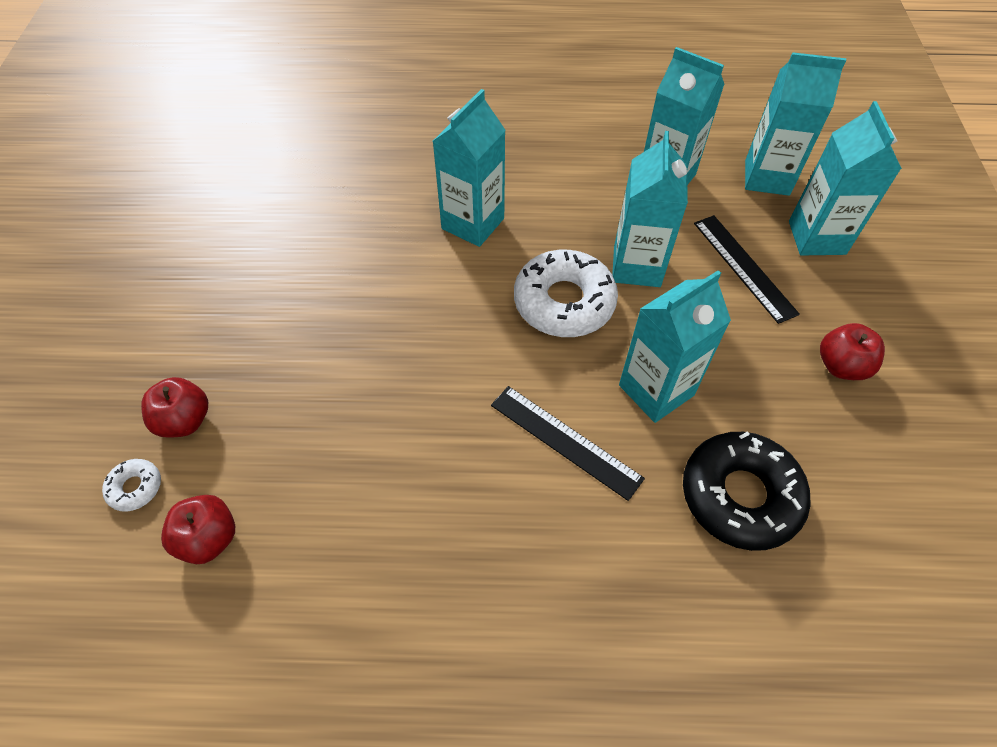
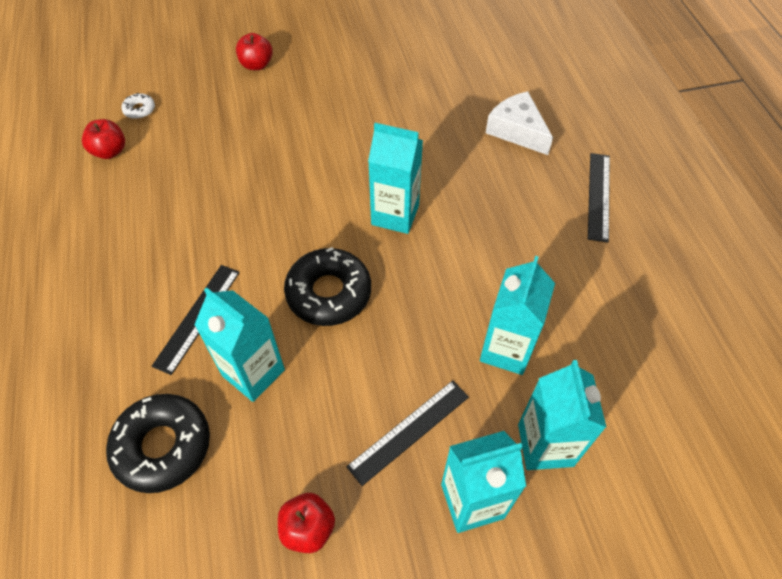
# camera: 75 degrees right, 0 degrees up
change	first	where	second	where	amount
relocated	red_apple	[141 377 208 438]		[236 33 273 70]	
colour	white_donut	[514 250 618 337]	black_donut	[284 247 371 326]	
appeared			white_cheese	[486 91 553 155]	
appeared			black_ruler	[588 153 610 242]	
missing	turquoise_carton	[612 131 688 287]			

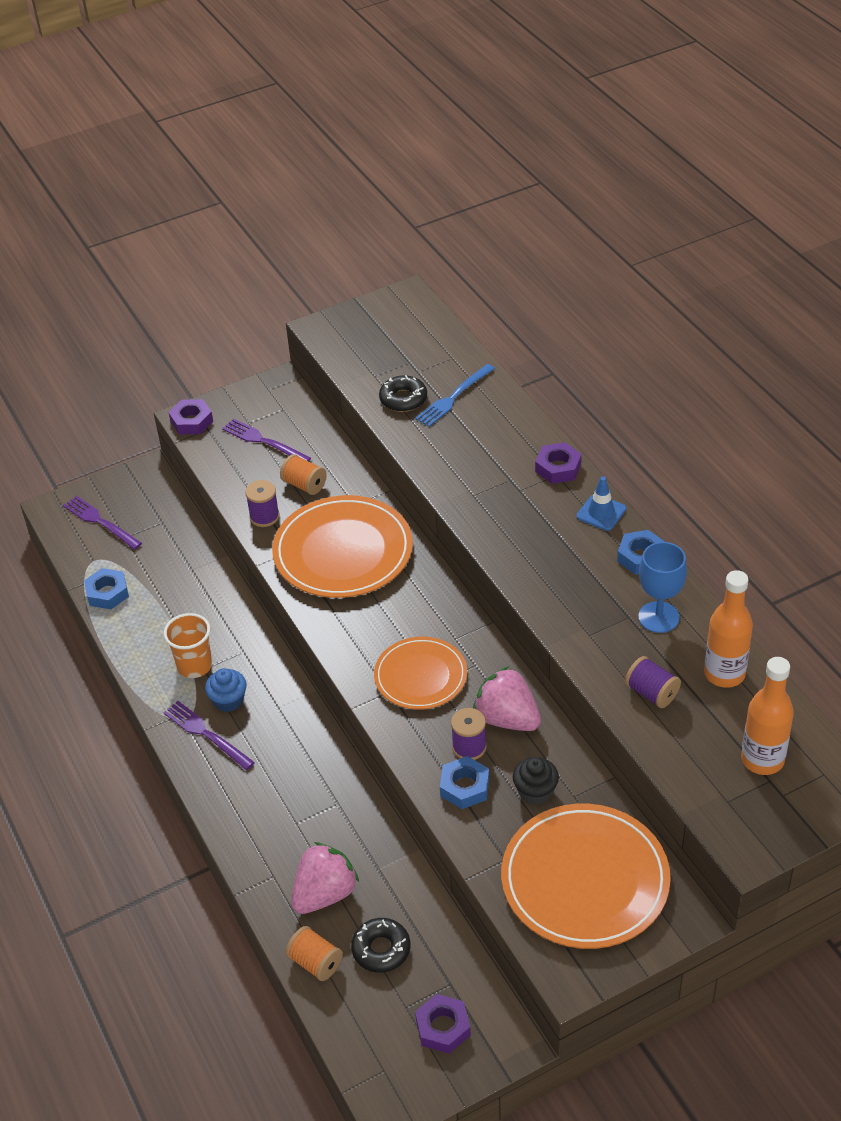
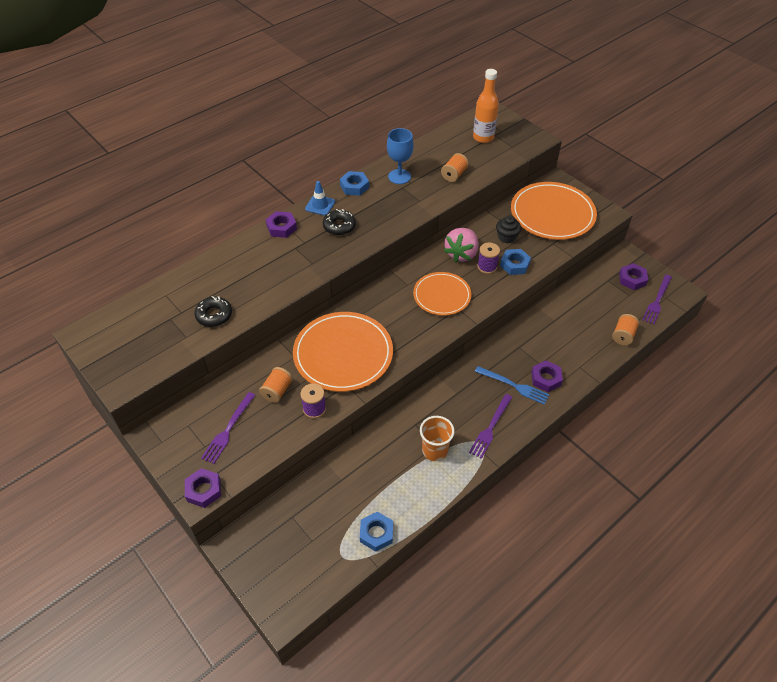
# camera: 105 degrees left, 5 degrees up
change	first	where	second	where	amount
relocated	black_donut	[351 918 410 973]		[323 209 356 235]	
colour	purple_spool	[625 656 681 708]	orange_spool	[441 153 469 182]	
relocated	blue_fork	[415 364 495 427]		[475 366 550 405]	
appeared			purple_nut	[531 361 563 392]	
relocated	purple_fork	[63 496 142 550]		[642 275 672 325]	
missing	blue_cupcake	[205 668 247 712]			
missing	pink_strawberry	[291 842 359 914]			
missing	orange_bottle	[704 570 753 688]			

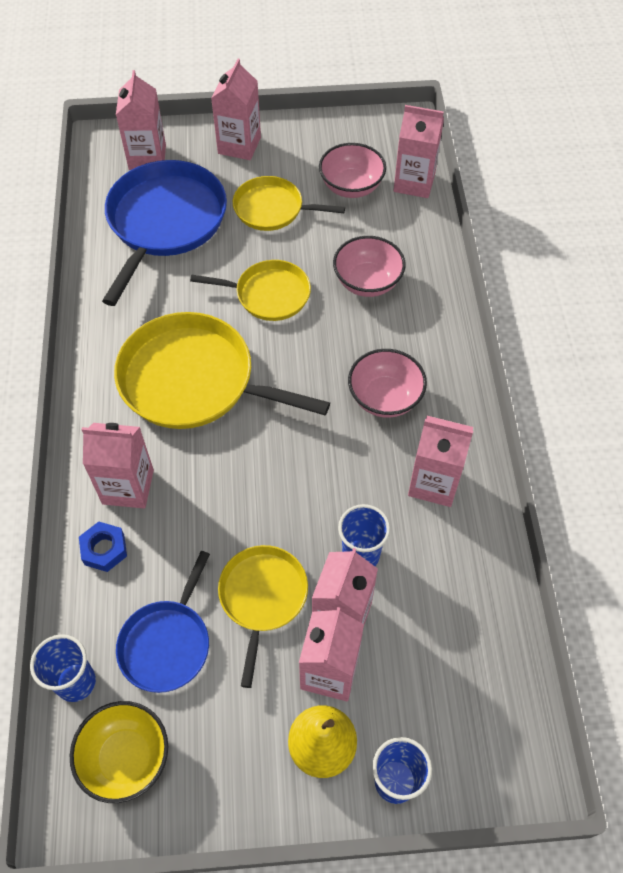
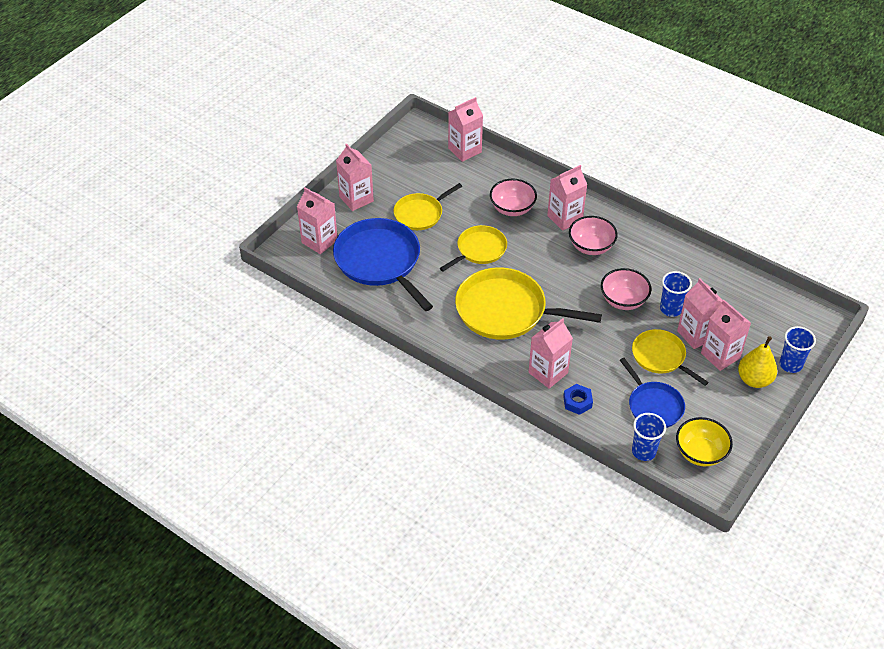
# camera: 50 degrees left, 10 degrees down
change	first	where	second	where	amount
spun	yellow_pan	[114 312 330 429]		[455 267 602 340]	45 degrees clockwise
relocated	pink_carton	[408 416 473 507]		[547 165 587 231]	
relocated	pink_bowl	[319 143 386 198]		[601 268 652 310]	

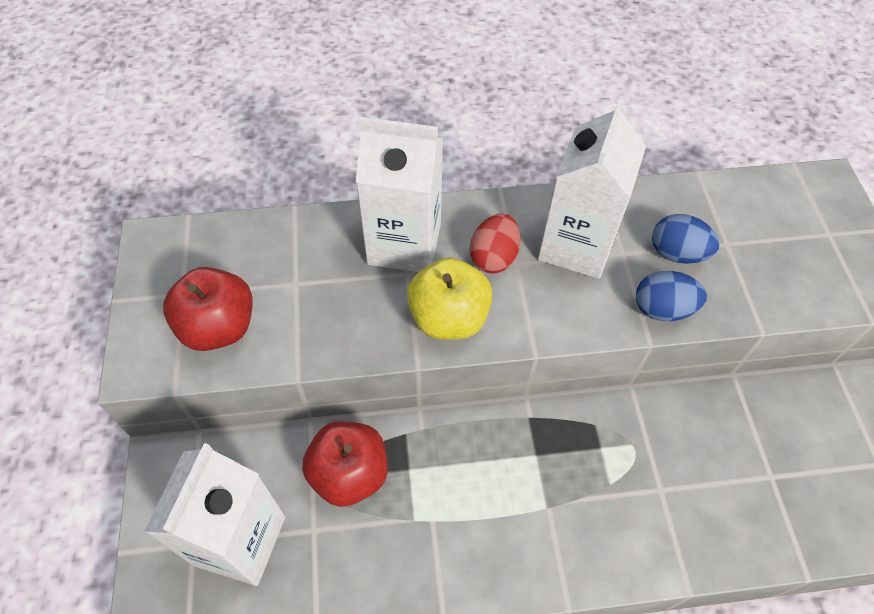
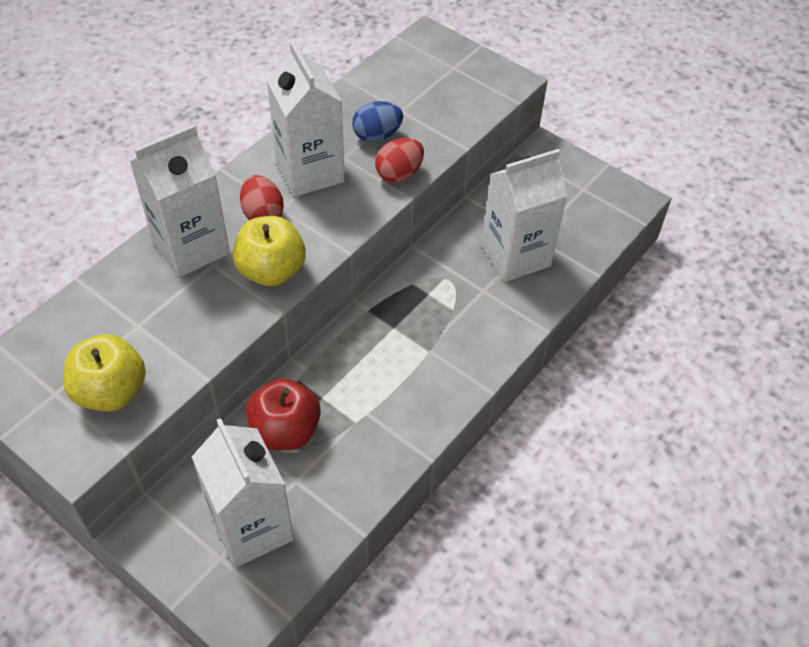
# camera: 45 degrees left, 5 degrees down
change	first	where	second	where	amount
colour	red_apple	[163 267 252 351]	yellow_apple	[63 334 146 411]	
colour	blue_egg	[636 271 707 321]	red_egg	[375 138 424 183]	
appeared			white_carton	[482 149 568 282]	

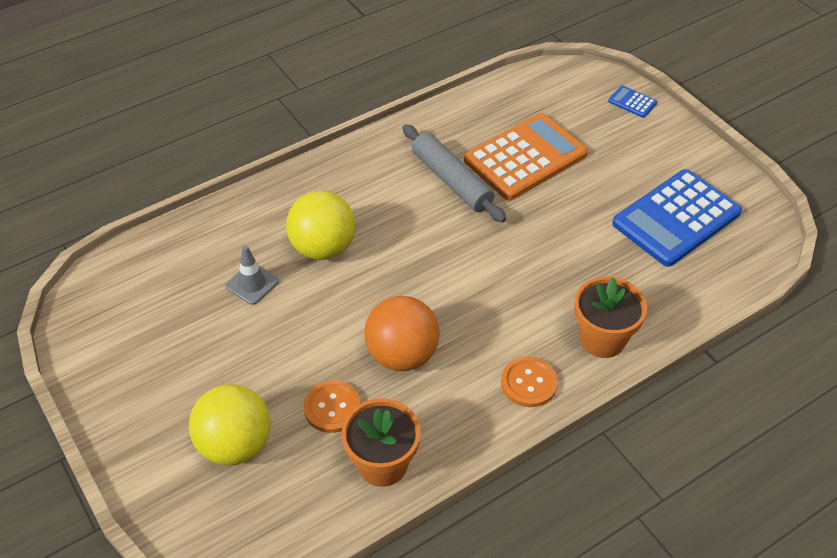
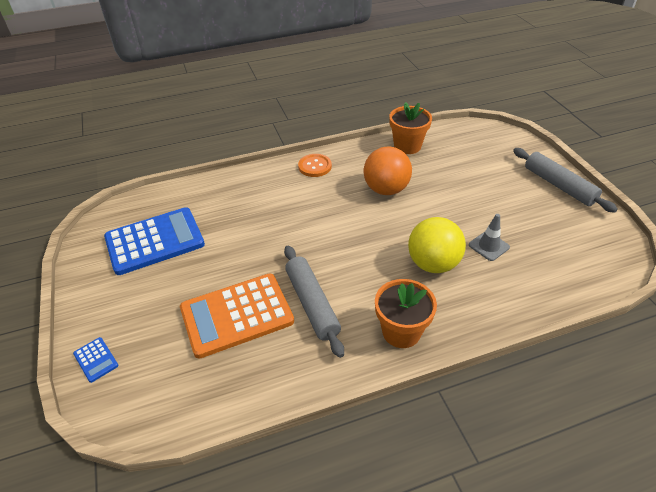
# camera: 165 degrees left, 5 degrees down
change	first	where	second	where	amount
relocated	orange_flower_pot	[574 277 647 358]		[375 279 437 348]	
appeared			grey_rolling_pin	[513 148 618 213]	
missing	yellow_ball	[189 384 271 466]			
missing	orange_button	[303 380 361 433]			

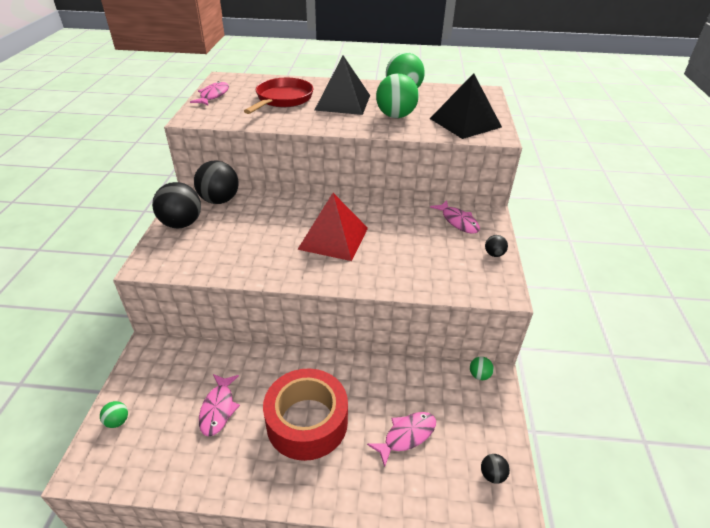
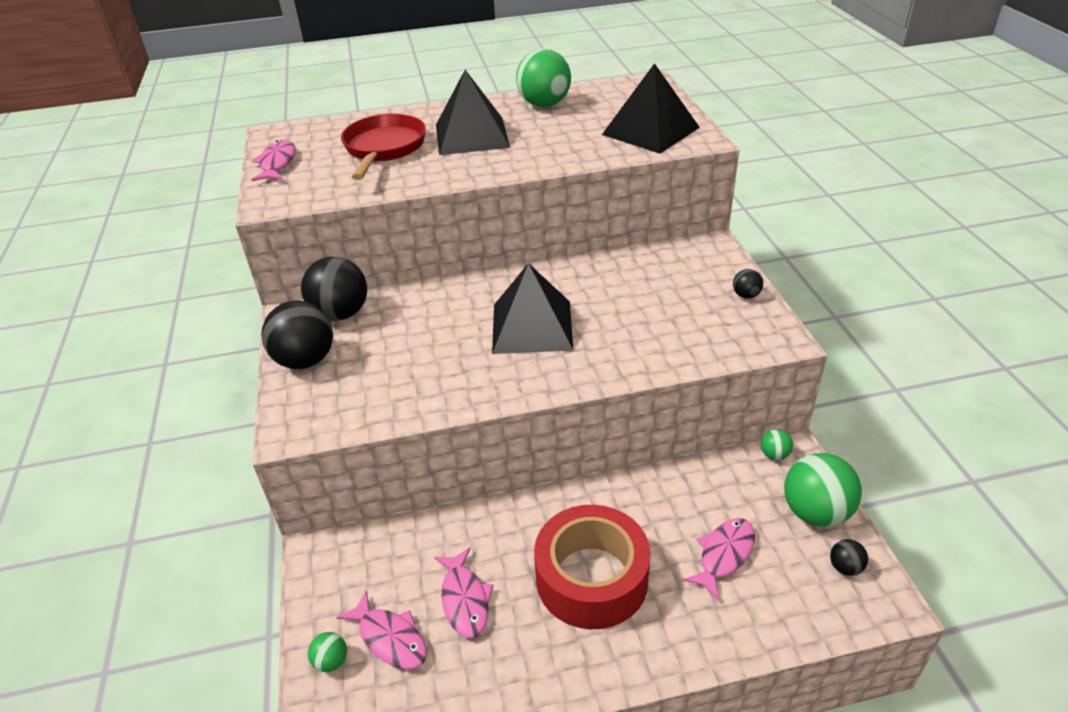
# camera: 15 degrees left, 0 degrees up
change	first	where	second	where	amount
relocated	pink_fish	[430 200 480 234]		[336 591 427 669]	
colour	red_pyramid	[297 193 368 261]	black_pyramid	[492 263 574 354]	
relocated	green_ball	[376 74 419 118]		[784 453 862 527]	

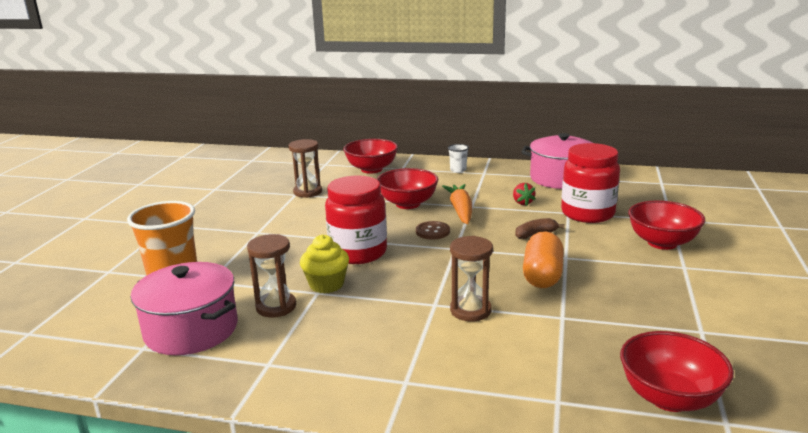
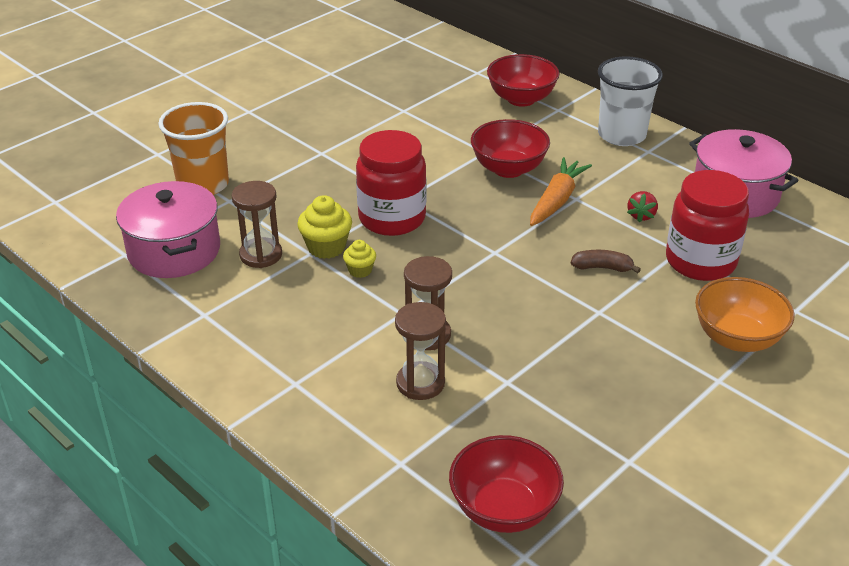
# camera: 30 degrees right, 15 degrees up
change	first	where	second	where	amount
appeared			yellow_cupcake	[343 240 376 278]	
relocated	brown_hourglass	[289 139 322 198]		[395 302 446 400]	
size	white_cup	[448 144 469 173]		[598 56 663 146]	x2.16
colour	red_bowl	[628 200 705 250]	orange_bowl	[695 277 795 352]	
missing	brown_button	[416 221 450 239]			
missing	orange_capsule	[523 231 564 288]			

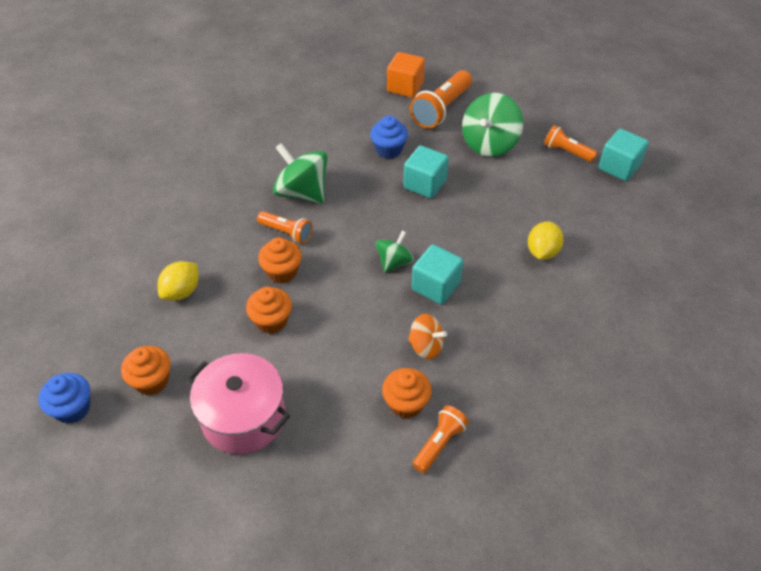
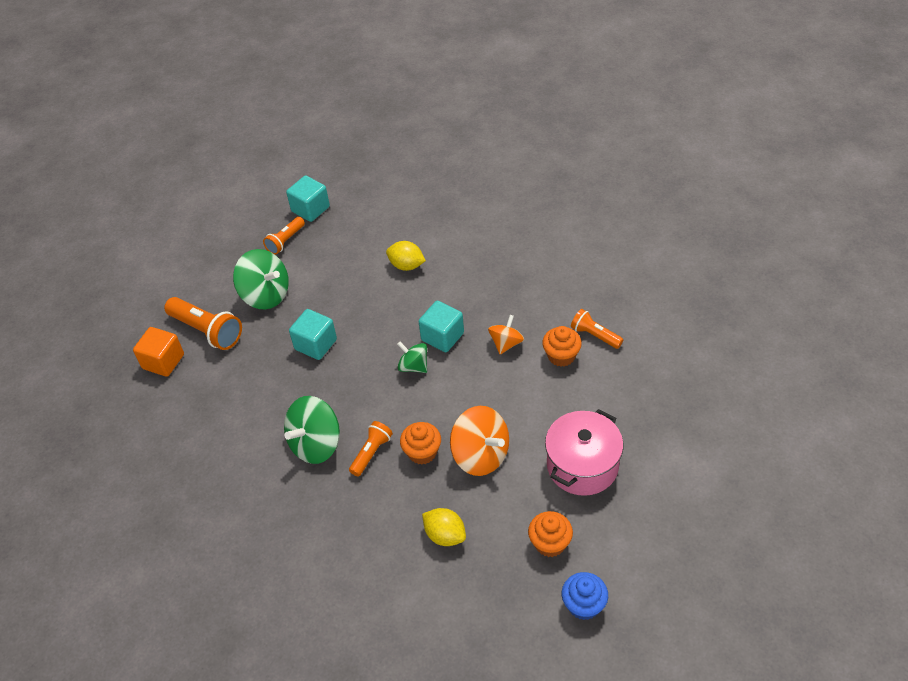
# camera: 85 degrees left, 0 degrees up
change	first	where	second	where	amount
exchanged	orange_cupcake	[246 287 292 334]	orange_spinning_top	[450 406 509 476]	
missing	blue_cupcake	[370 116 408 159]			

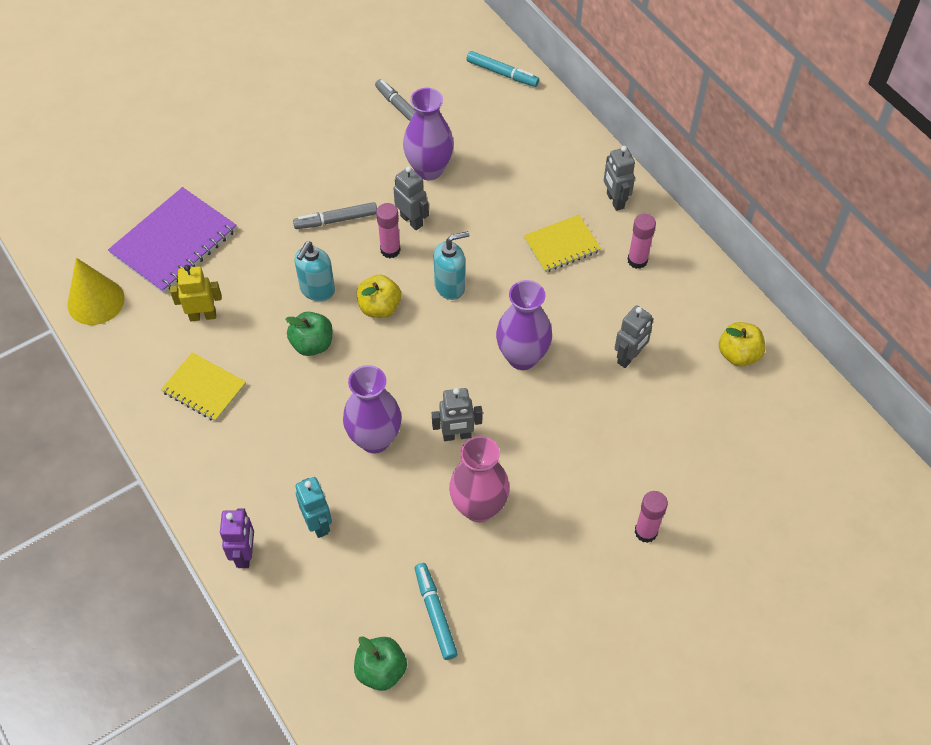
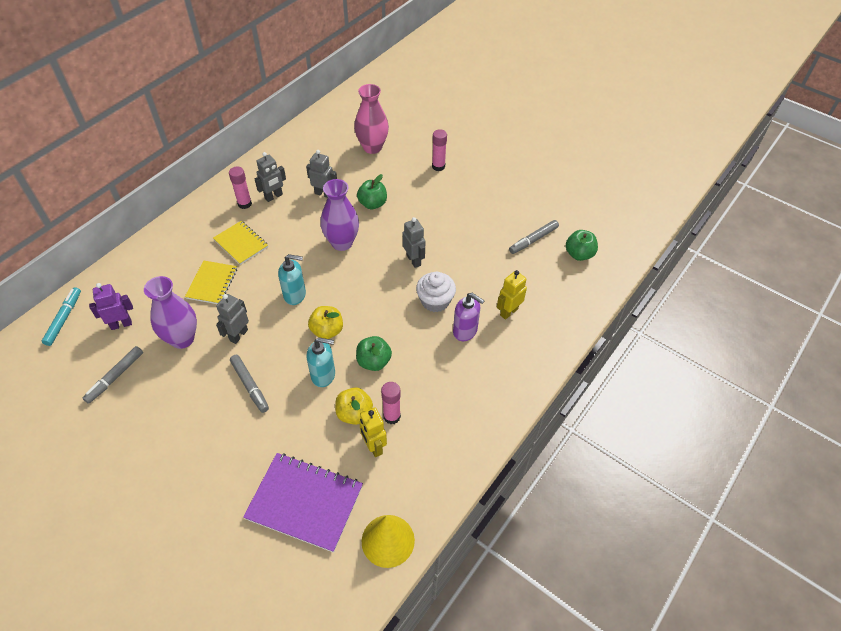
# camera: 110 degrees left, 5 degrees down
change	first	where	second	where	amount
relocated	purple_robot	[220 508 254 568]		[89 283 133 330]	
relocated	yellow_notebook	[161 352 246 422]		[185 260 237 304]	
relocated	grey_robot	[604 146 635 211]		[255 152 286 202]	
spun	turquoise_soap_dispenser	[434 231 469 300]		[278 254 306 305]	135 degrees clockwise
relocated	yellow_apple	[719 322 766 367]		[335 388 373 425]	
relocated	pink_vase	[449 436 510 522]		[354 84 389 154]	
appeared			green_apple	[357 174 387 209]	
relocated	pink_glue_stick	[376 203 401 258]		[381 382 401 424]	
exchanged	purple_vase	[343 365 401 453]	white_cupcake	[416 272 456 312]	
appeared			purple_soap_dispenser	[453 293 485 341]	
colour	turquoise_robot	[296 477 332 538]	yellow_robot	[497 270 527 320]	
colour	turquoise_marker	[415 563 458 660]	grey_marker	[509 220 559 254]	

